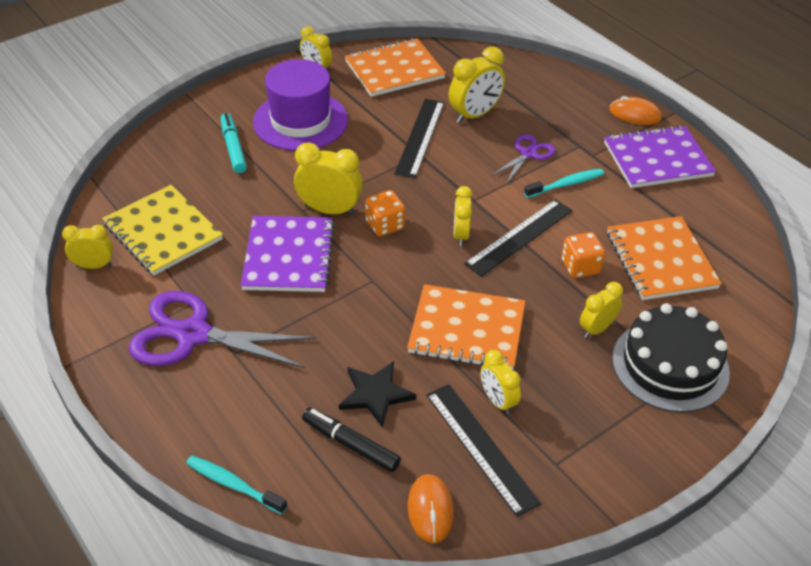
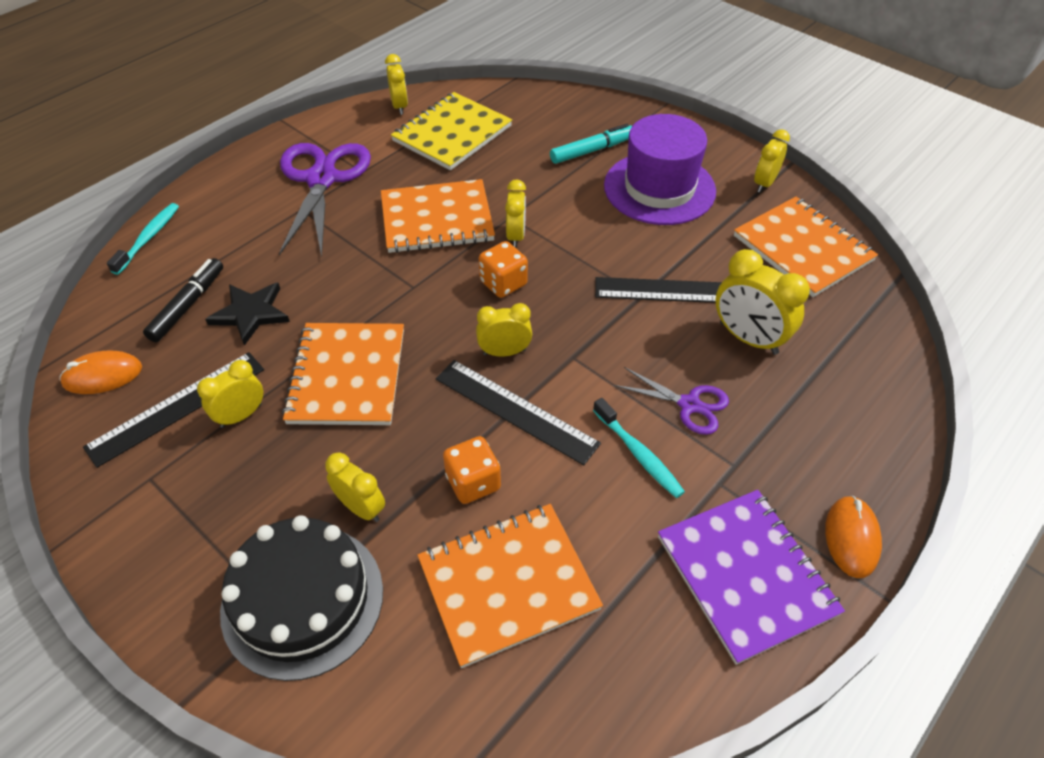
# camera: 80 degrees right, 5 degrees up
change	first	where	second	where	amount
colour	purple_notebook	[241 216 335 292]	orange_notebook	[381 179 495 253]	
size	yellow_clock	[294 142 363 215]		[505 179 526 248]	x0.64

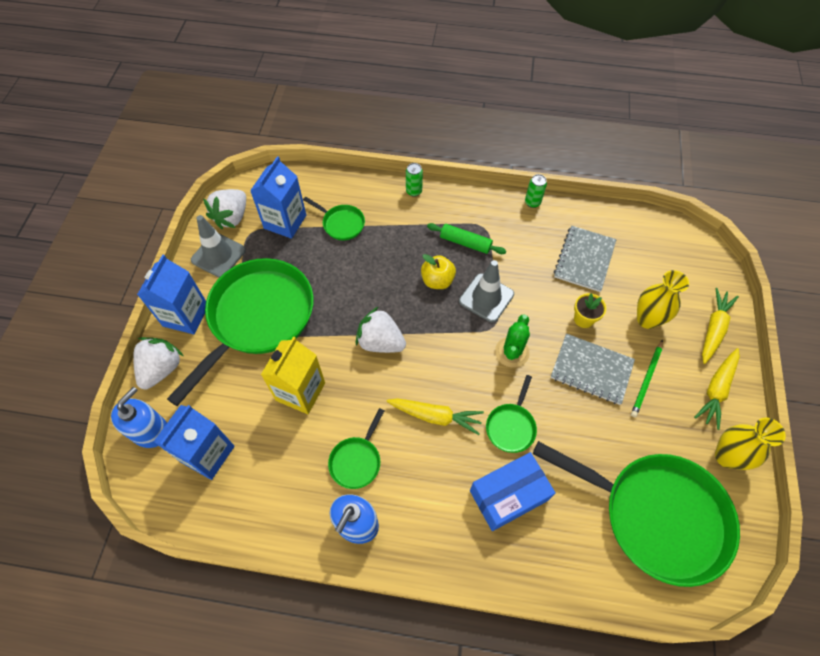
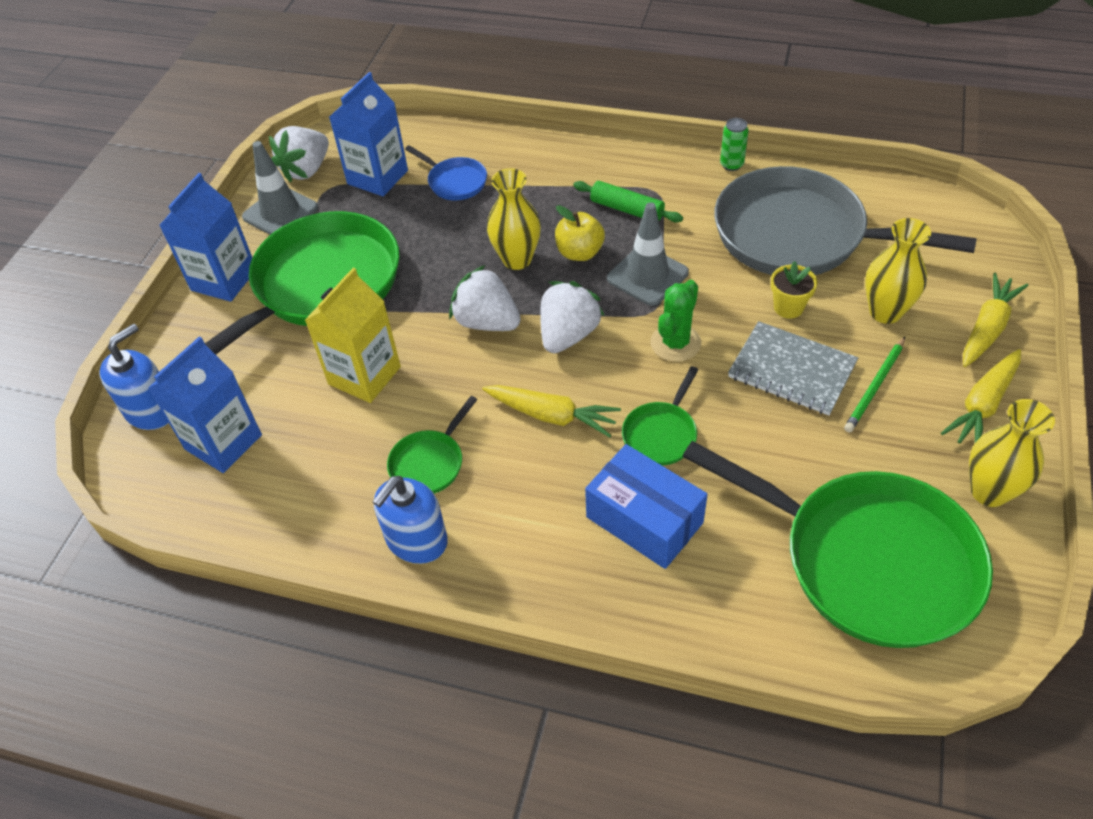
# camera: 10 degrees right, 10 degrees down
change	first	where	second	where	amount
colour	green_pan	[303 197 365 240]	blue_pan	[405 145 487 200]	
appeared			yellow_vase	[487 168 541 270]	
relocated	white_strawberry	[133 337 184 389]		[540 281 604 353]	
spun	blue_box	[470 452 556 531]		[585 444 708 569]	60 degrees clockwise
exchanged	grey_notebook	[554 225 617 292]	grey_pan	[714 166 977 275]	
missing	green_can	[406 163 423 197]			

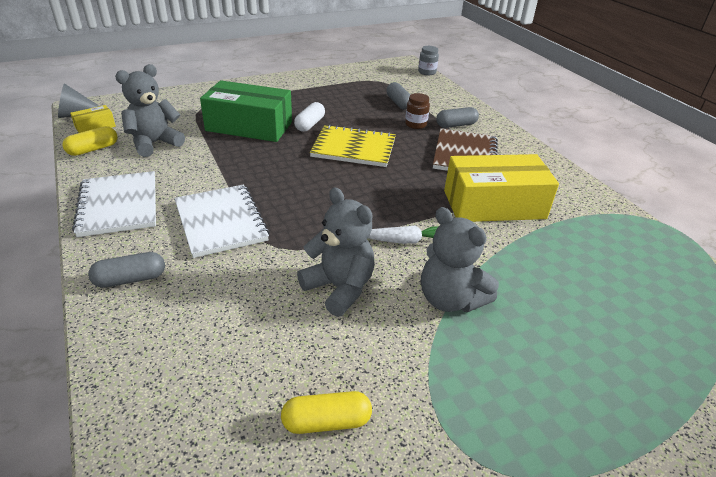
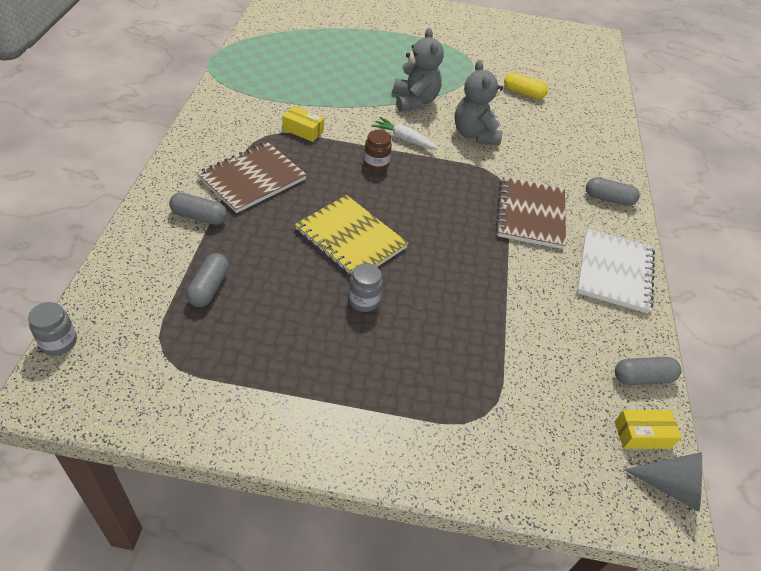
# camera: 150 degrees left, 10 degrees up
change	first	where	second	where	amount
size	yellow_box	[444 154 559 222]		[282 106 324 142]	x0.44
exchanged	white_capsule	[294 102 325 132]	grey_jar	[348 263 383 312]	
relocated	brown_jar	[405 93 430 129]		[364 130 392 172]	
colour	white_notebook	[174 185 269 258]	brown_notebook	[496 177 566 249]	
colour	yellow_capsule	[62 126 117 156]	grey_capsule	[615 357 681 385]	
missing	grey_teddy_bear	[115 64 185 157]			
missing	green_box	[200 80 292 142]			

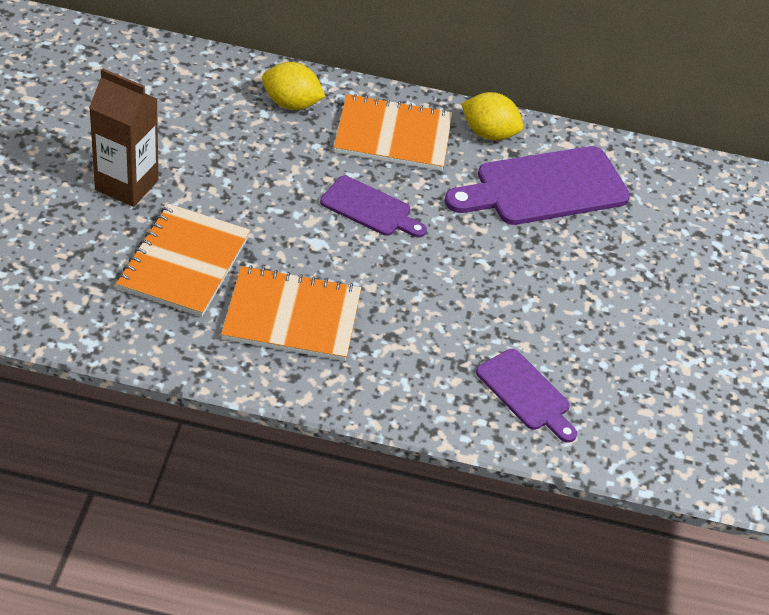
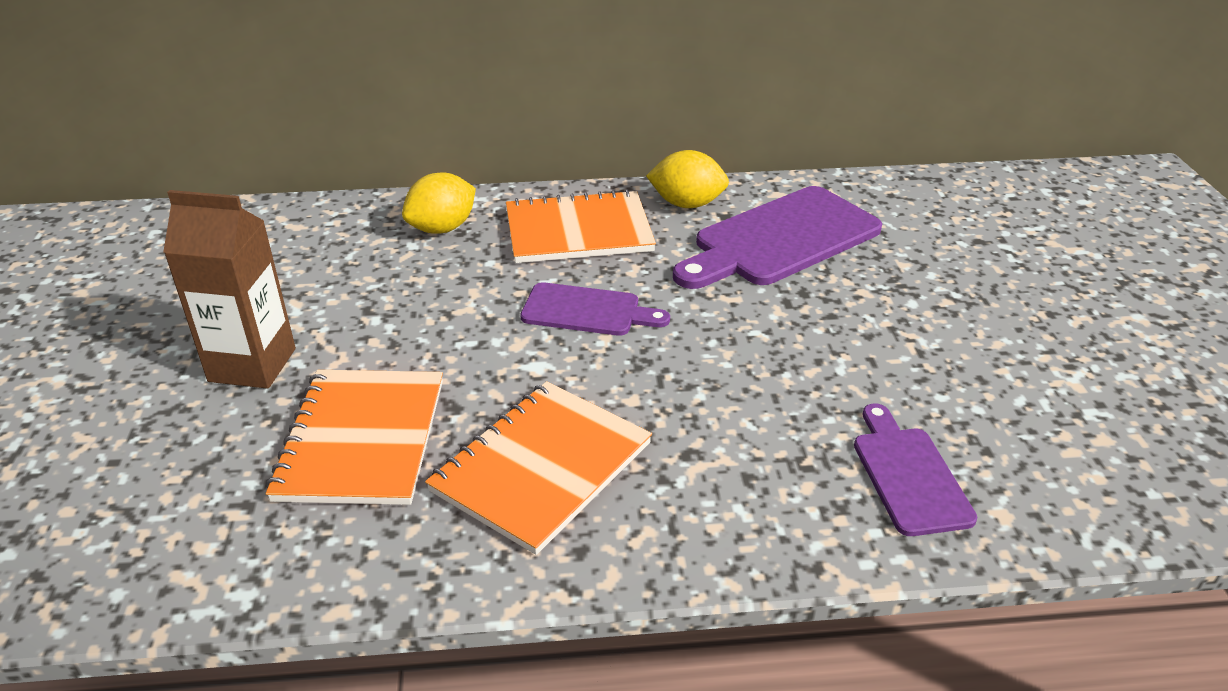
# camera: 10 degrees left, 10 degrees down
change	first	where	second	where	amount
spun	yellow_lemon	[262 62 326 110]		[402 172 476 234]	45 degrees counterclockwise
spun	orange_notebook	[221 265 361 361]		[425 381 652 555]	45 degrees counterclockwise
spun	purple_cutting_board	[476 349 577 443]		[854 404 977 536]	135 degrees counterclockwise

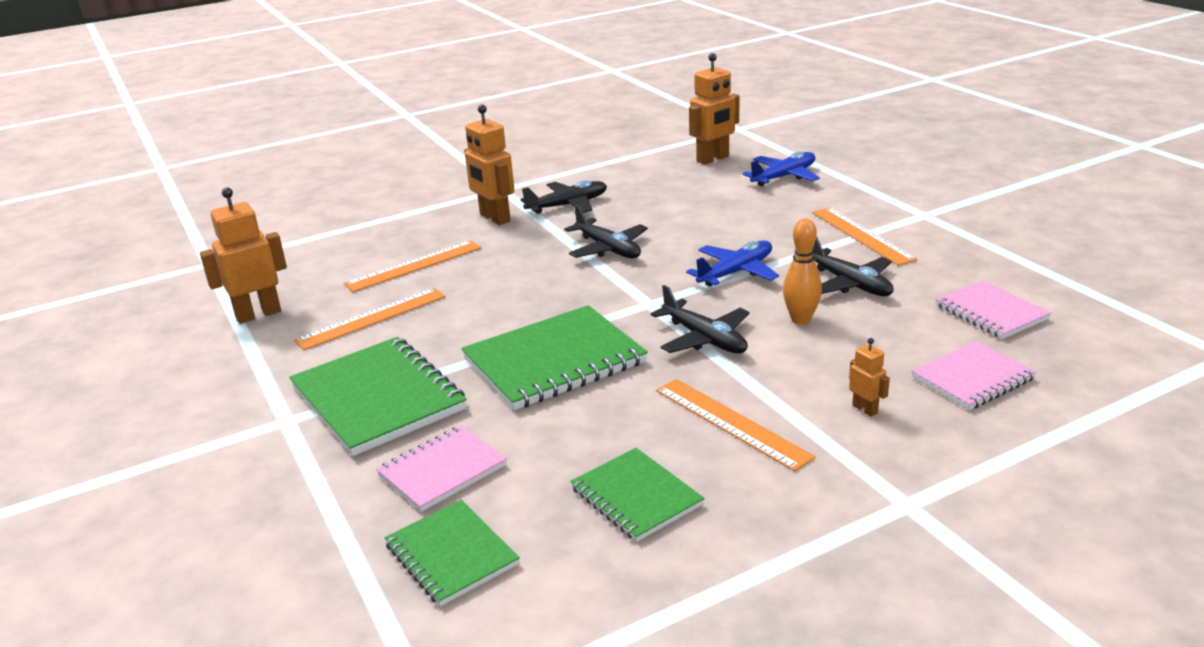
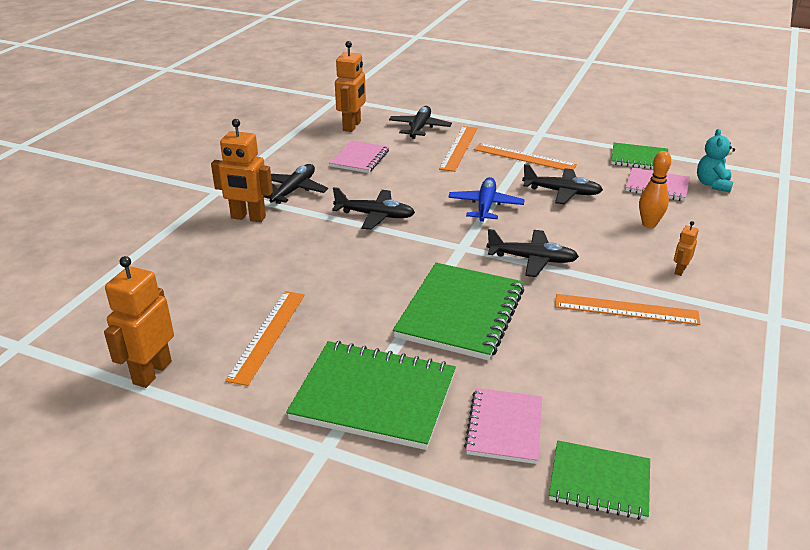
# camera: 40 degrees left, 5 degrees up
change	first	where	second	where	amount
relocated	pink_notebook	[912 341 1037 410]		[329 140 389 173]	
colour	blue_plane	[742 152 820 186]	black_plane	[389 106 452 139]	
relocated	orange_ruler	[344 240 481 292]		[439 126 478 172]	
relocated	green_notebook	[570 448 704 542]		[611 143 668 169]	
relocated	orange_bowling_pin	[783 218 822 325]		[639 151 671 228]	
spun	orange_robot	[849 338 890 417]		[674 221 699 276]	75 degrees counterclockwise
appeared			turquoise_teddy_bear	[697 129 735 192]	

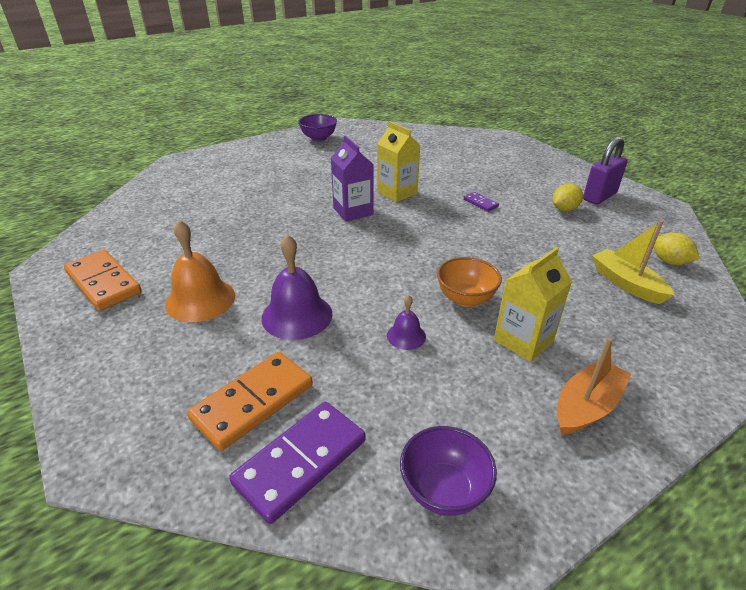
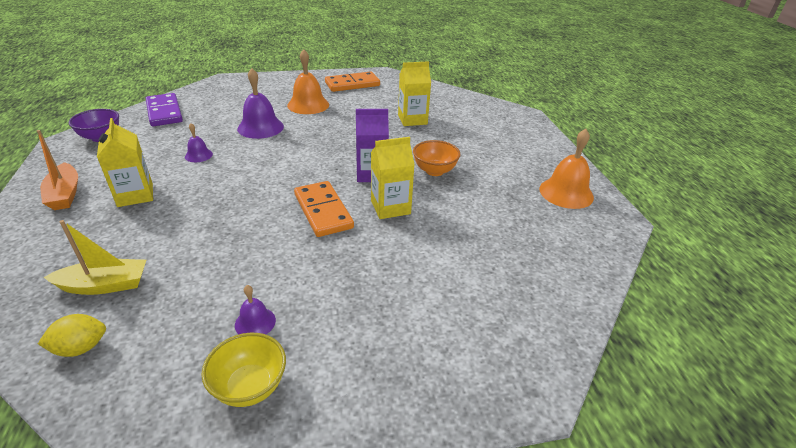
# camera: 110 degrees right, 0 degrees up
change	first	where	second	where	amount
exchanged	purple_padlock	[583 137 628 205]	yellow_bowl	[201 333 286 407]	
exchanged	yellow_lemon	[553 183 583 211]	purple_bell	[235 285 276 334]	
relocated	orange_domino	[187 352 313 451]		[294 181 354 237]	
appeared			yellow_carton	[398 61 431 126]	
relocated	orange_bowl	[437 257 502 307]		[413 140 461 176]	
exchanged	purple_bowl	[298 114 337 142]	orange_bell	[539 129 594 209]	
missing	purple_domino	[464 192 499 212]			

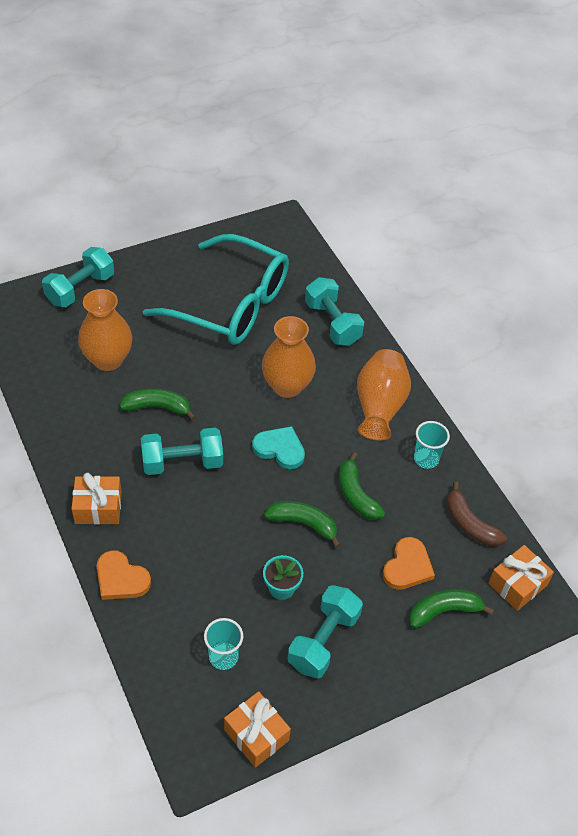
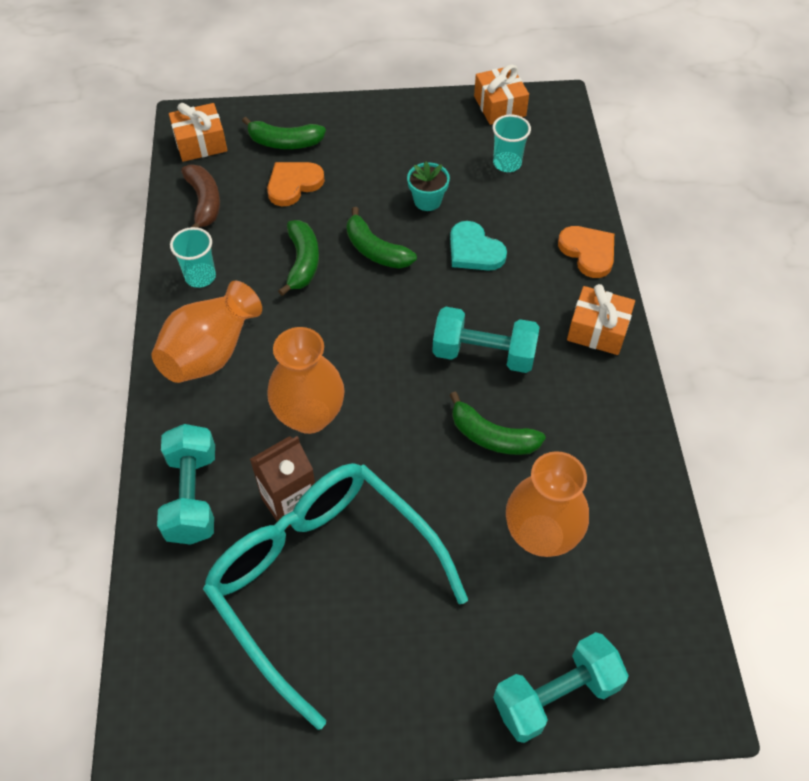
# camera: 155 degrees left, 5 degrees up
change	first	where	second	where	amount
appeared			brown_carton	[250 436 315 528]	
relocated	turquoise_heart	[252 426 305 469]		[450 221 507 271]	
missing	turquoise_dumbbell	[288 585 363 679]			

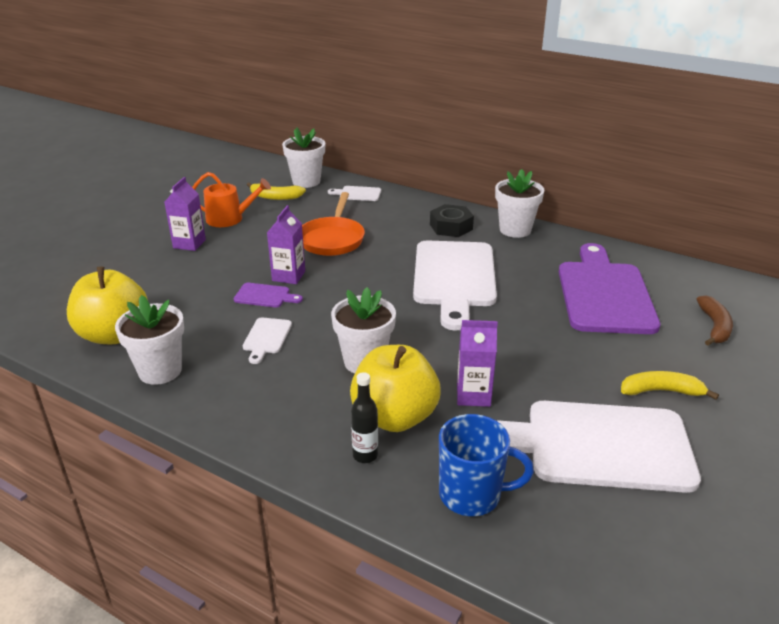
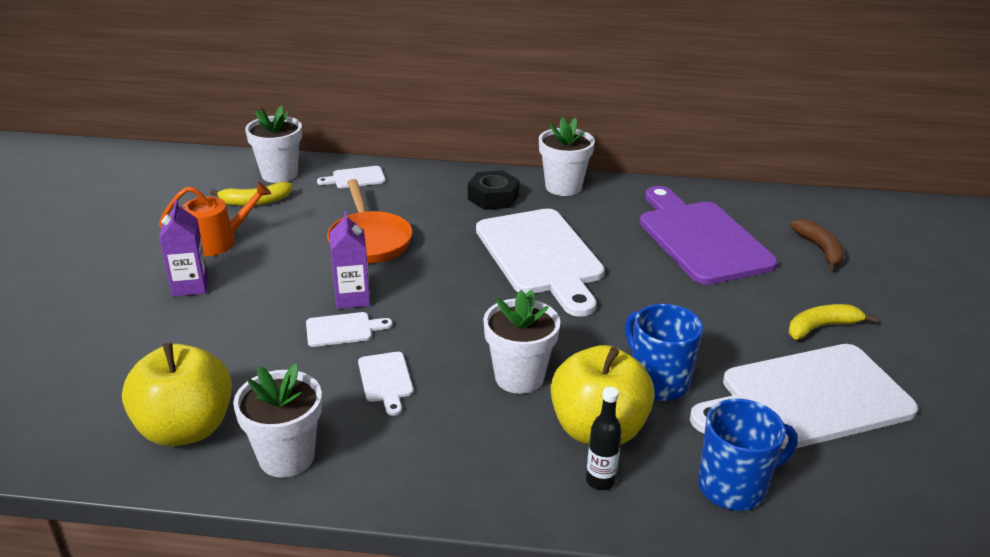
# camera: 25 degrees left, 0 degrees up
change	first	where	second	where	amount
colour	purple_cutting_board	[234 283 303 308]	white_cutting_board	[306 312 393 347]	
exchanged	purple_carton	[457 320 498 407]	blue_mug	[625 304 703 401]	

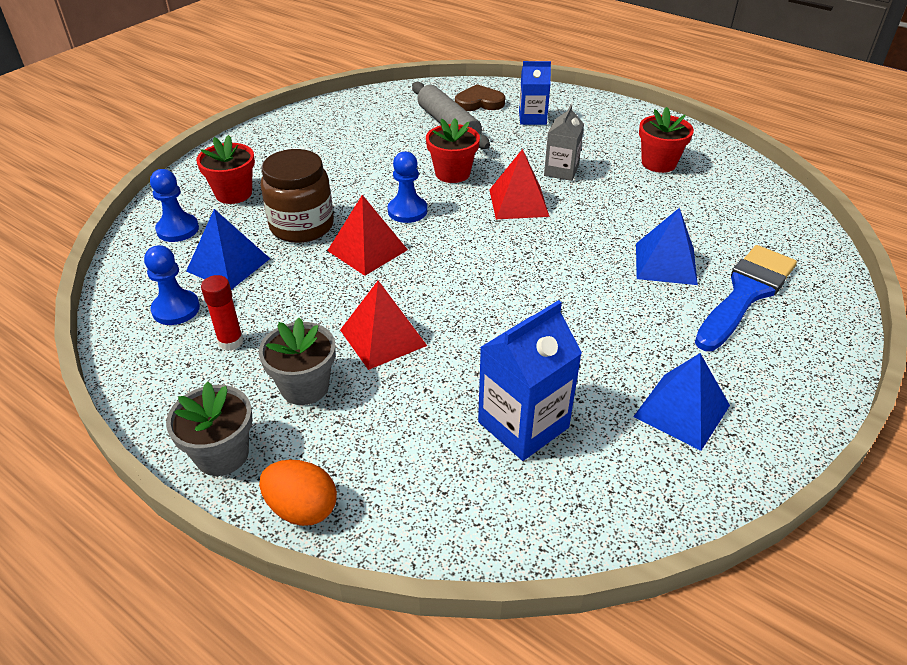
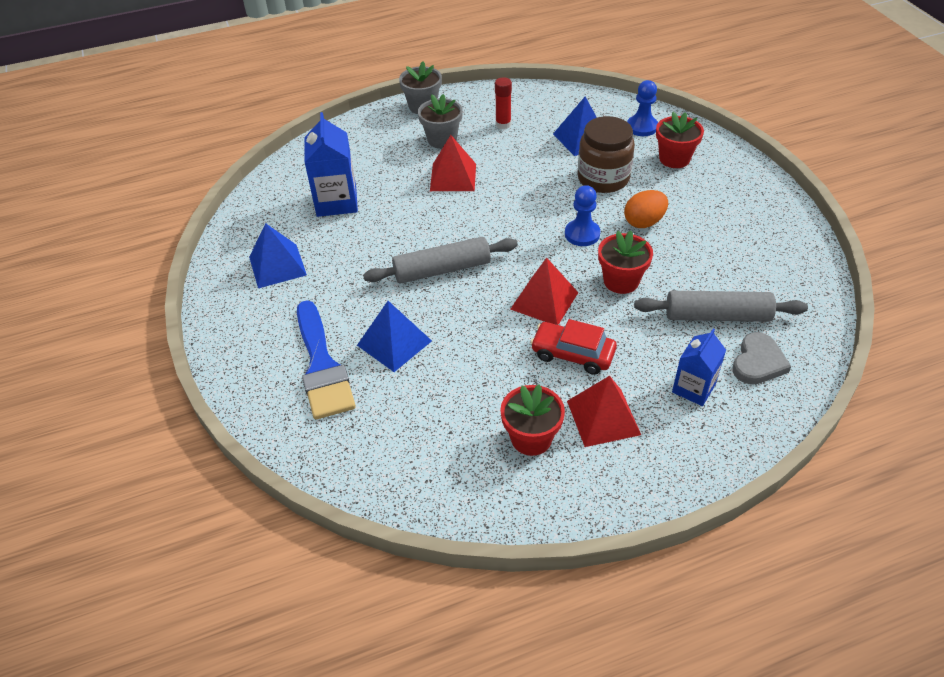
# camera: 125 degrees right, 5 degrees up
change	first	where	second	where	amount
appeared			grey_rolling_pin	[363 237 518 284]	
exchanged	grey_carton	[544 104 584 181]	red_car	[530 319 617 375]	
relocated	red_pyramid	[327 195 408 276]		[567 376 641 447]	
relocated	orange_egg	[259 459 337 526]		[624 190 668 228]	
colour	brown_heart	[455 84 505 111]	grey_heart	[732 332 791 385]	
missing	blue_pawn	[144 245 200 325]			

